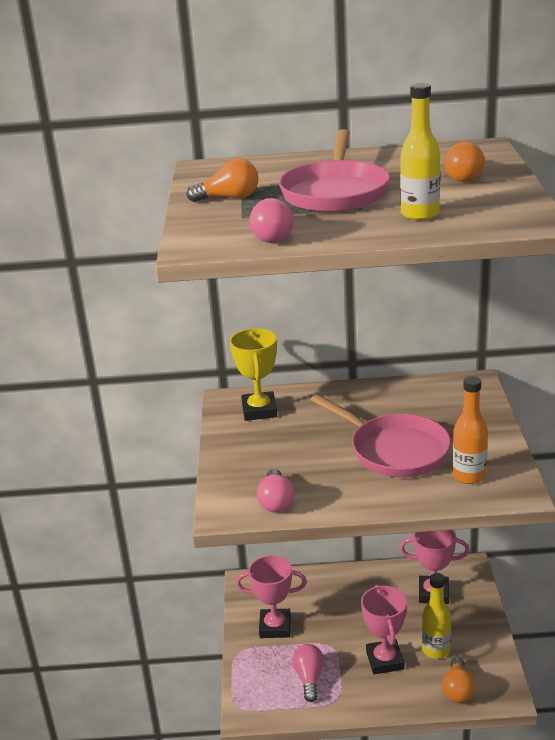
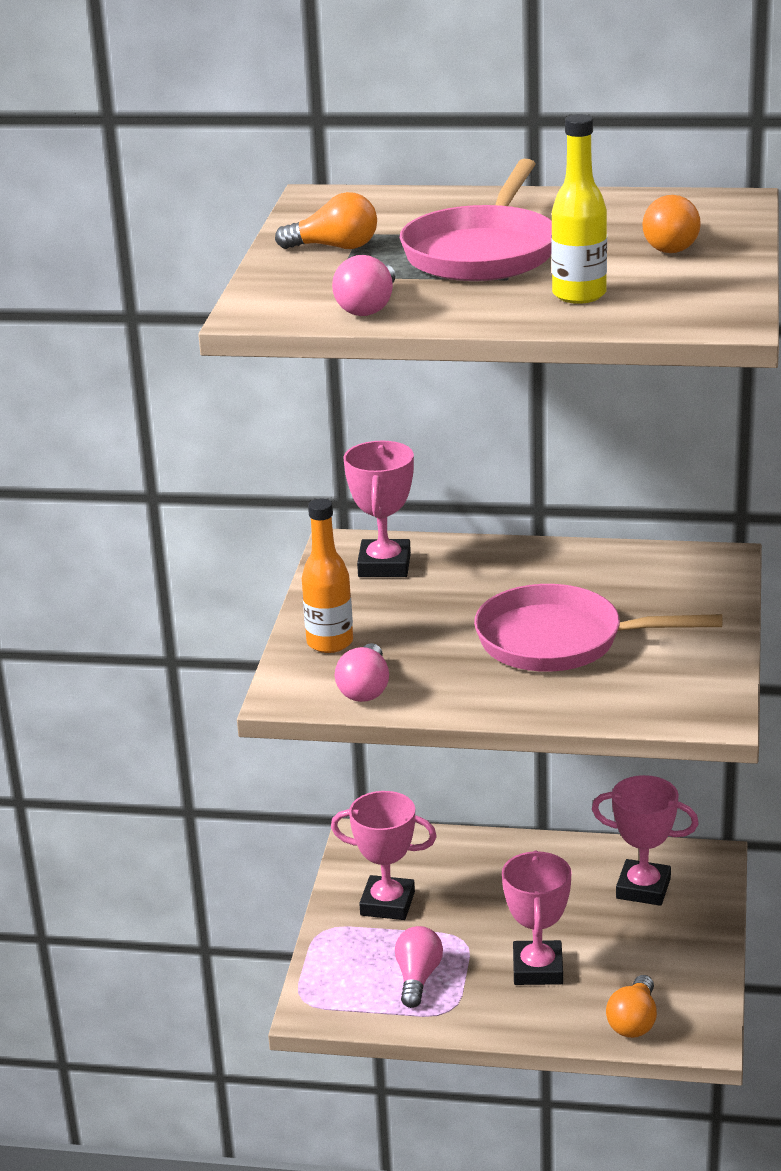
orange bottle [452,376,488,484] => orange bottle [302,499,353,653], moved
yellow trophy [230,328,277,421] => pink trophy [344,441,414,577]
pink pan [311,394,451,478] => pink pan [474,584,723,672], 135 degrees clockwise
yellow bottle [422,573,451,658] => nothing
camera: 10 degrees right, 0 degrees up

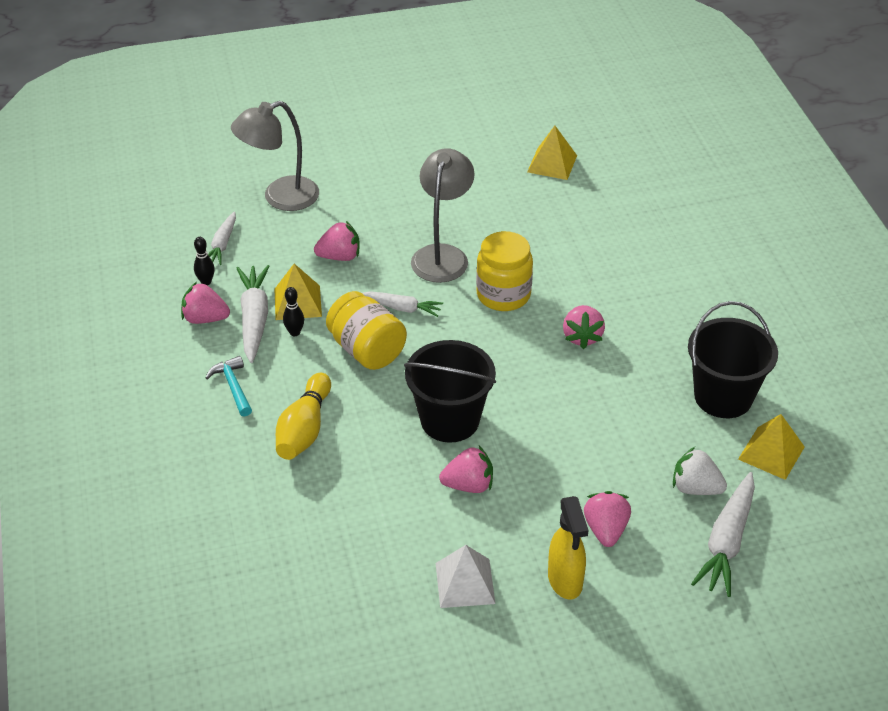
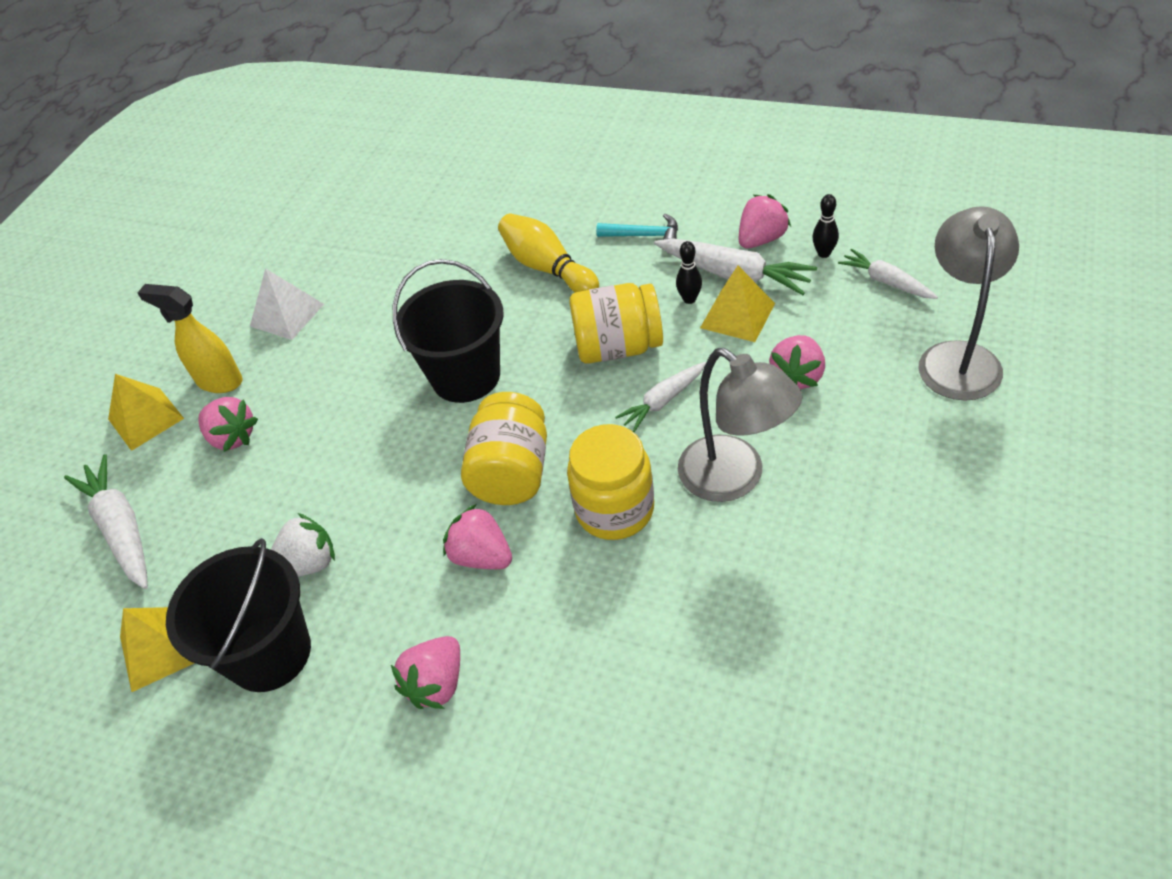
yellow pyramid [527,126,577,180] => yellow pyramid [108,374,184,451], moved
white strawberry [673,447,727,495] => white strawberry [271,513,335,577], moved
pink strawberry [439,446,493,493] => pink strawberry [391,636,460,709], moved
nothing => yellow jar [461,392,547,505]
camera: 130 degrees right, 5 degrees up

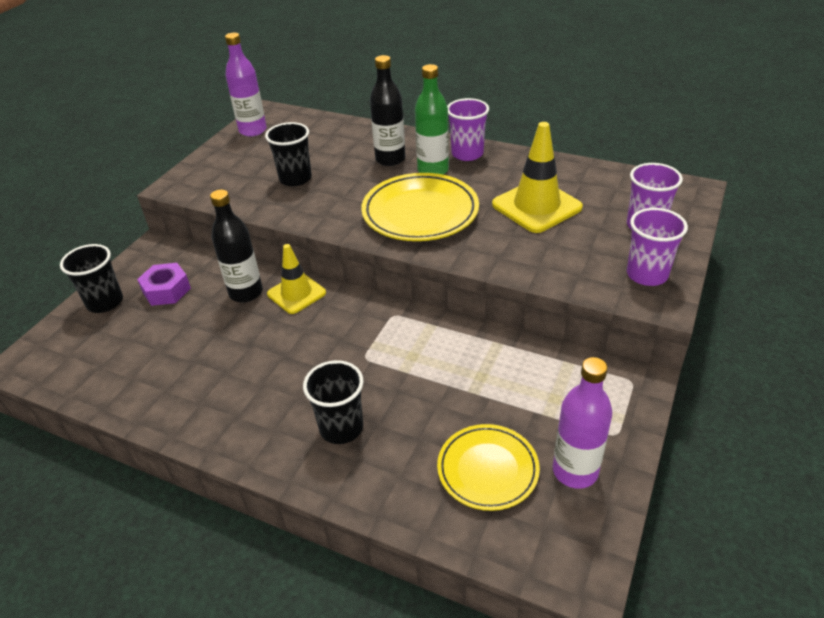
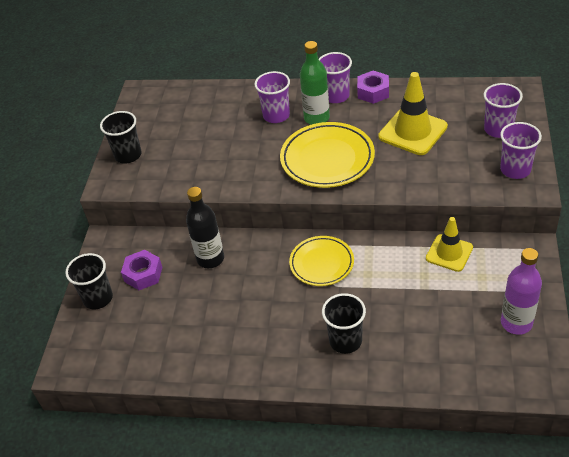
black cup [265,122,312,186] => black cup [100,111,142,164], moved
black bottle [370,55,405,166] => purple cup [254,71,290,123]
yellow plate [437,424,540,511] => yellow plate [289,236,354,286], moved
nothing => purple nut [357,71,389,104]
yellow traffic cone [267,244,326,314] => yellow traffic cone [426,217,473,272], moved
purple bottle [225,33,267,136] => nothing
camera: 15 degrees left, 5 degrees up

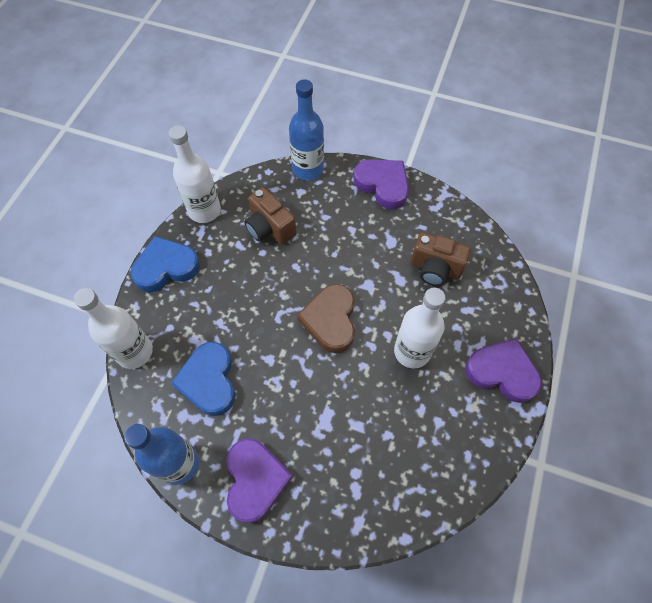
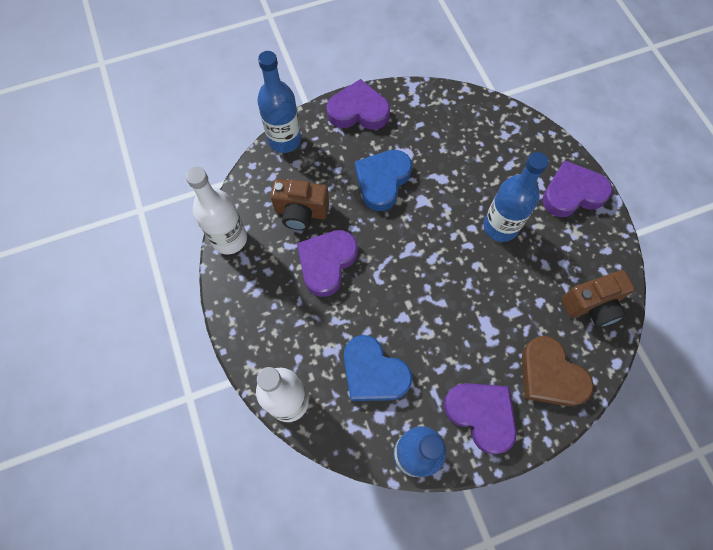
nothing => purple heart [297,230,358,297]
blue heart [131,236,200,292] => blue heart [355,150,412,211], moved
white bottle [394,287,445,368] => blue bottle [483,152,549,242]
brown heart [297,284,355,353] => brown heart [522,336,594,406], moved
brown camera [411,232,471,286] => brown camera [562,270,635,327], moved
camera: 40 degrees left, 5 degrees up

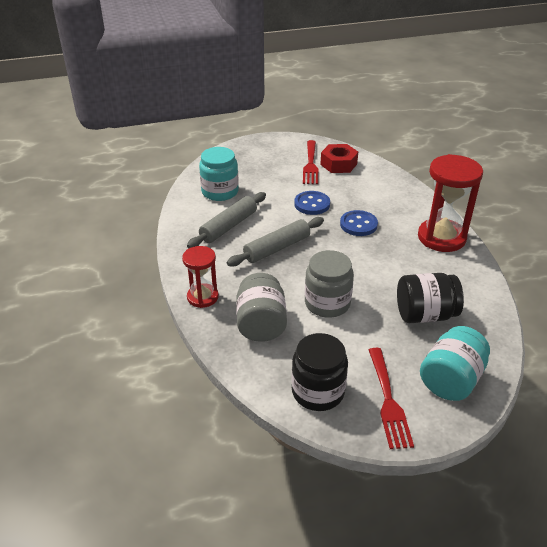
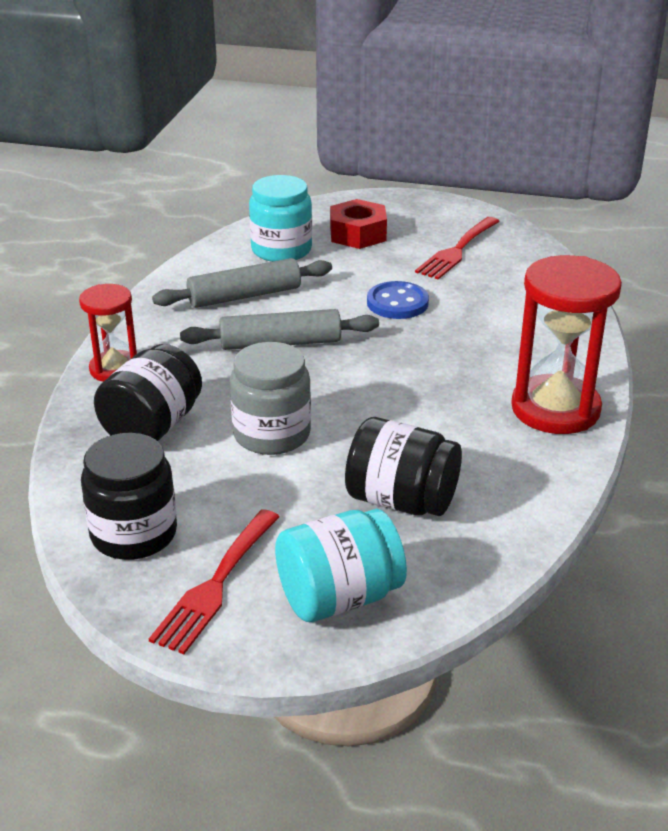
grey jar [236,273,287,342] => black jar [94,344,202,441]
red nut [320,144,358,173] => red nut [330,199,387,249], moved
blue button [340,210,378,236] => nothing
camera: 30 degrees right, 5 degrees down

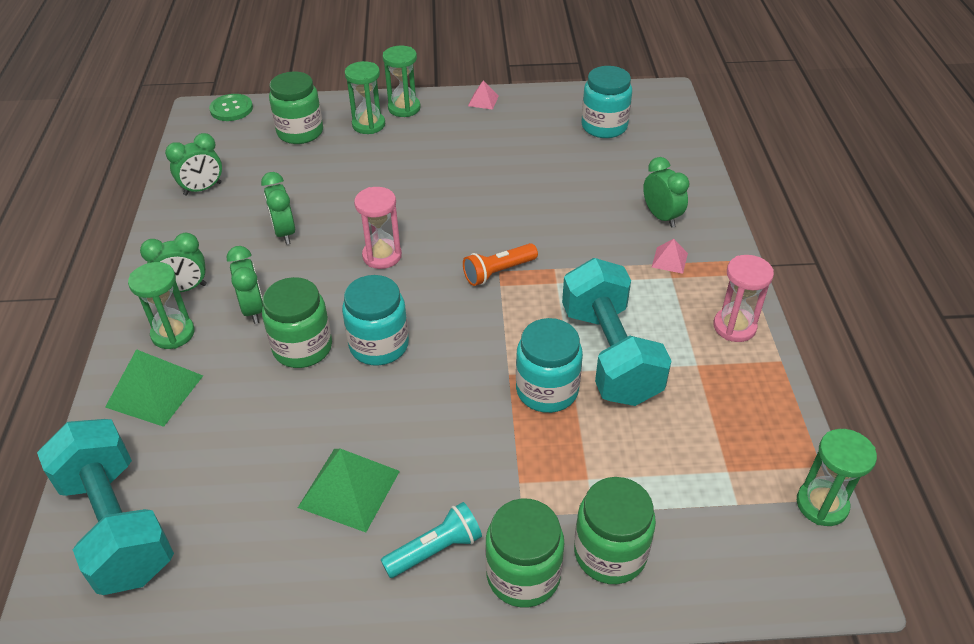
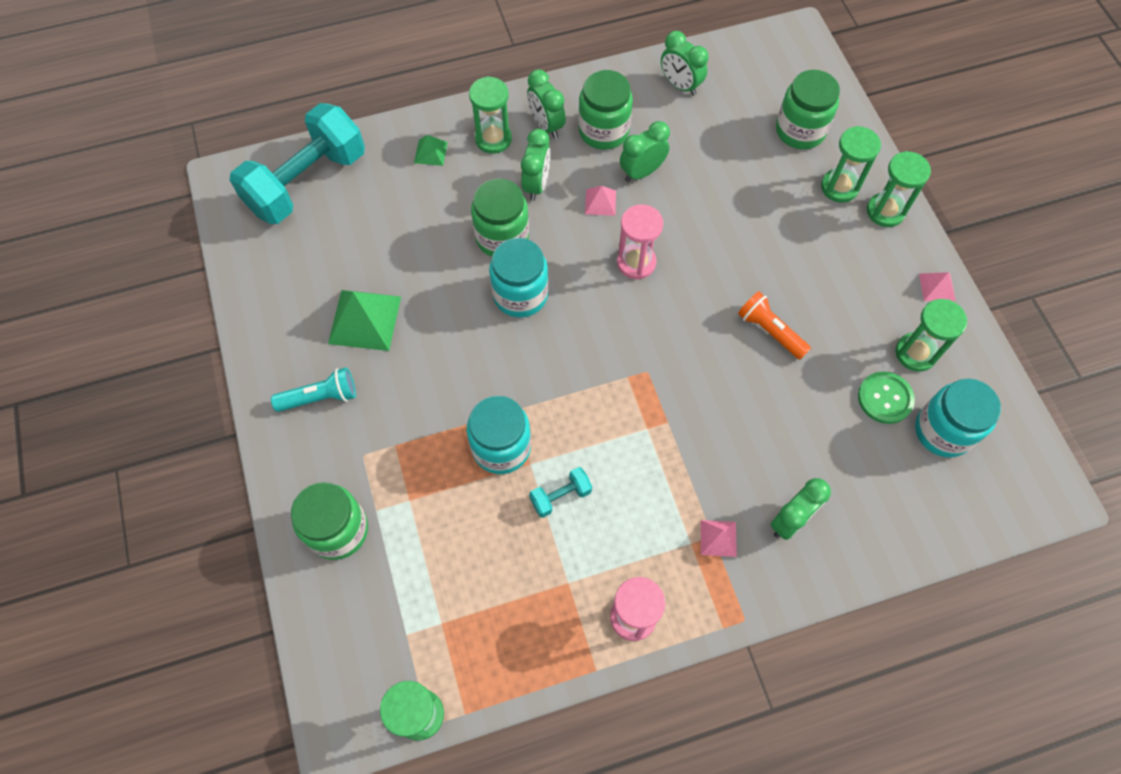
turquoise flashlight [381,502,482,578] => turquoise flashlight [271,368,356,412], 60 degrees counterclockwise
green pyramid [105,349,203,427] => green pyramid [414,135,448,166], x0.52
green clock [227,246,263,324] => green clock [521,129,551,201], 45 degrees counterclockwise
turquoise dumbbell [562,258,672,406] => turquoise dumbbell [529,467,592,518], x0.41
green jar [485,498,564,608] => green jar [578,70,633,150], moved
nothing => pink pyramid [585,186,616,216]
orange flashlight [463,243,538,286] => orange flashlight [738,291,811,360], moved
green button [209,94,253,121] => green button [858,372,915,424], moved
nothing => green hourglass [895,299,967,372]
camera: 75 degrees right, 20 degrees up

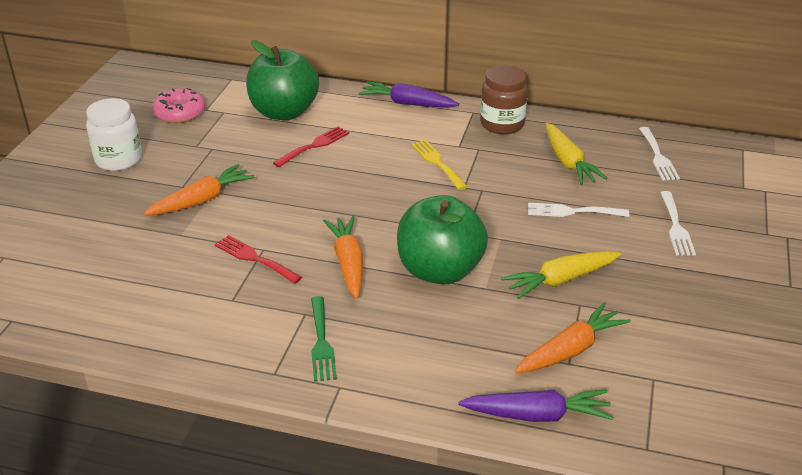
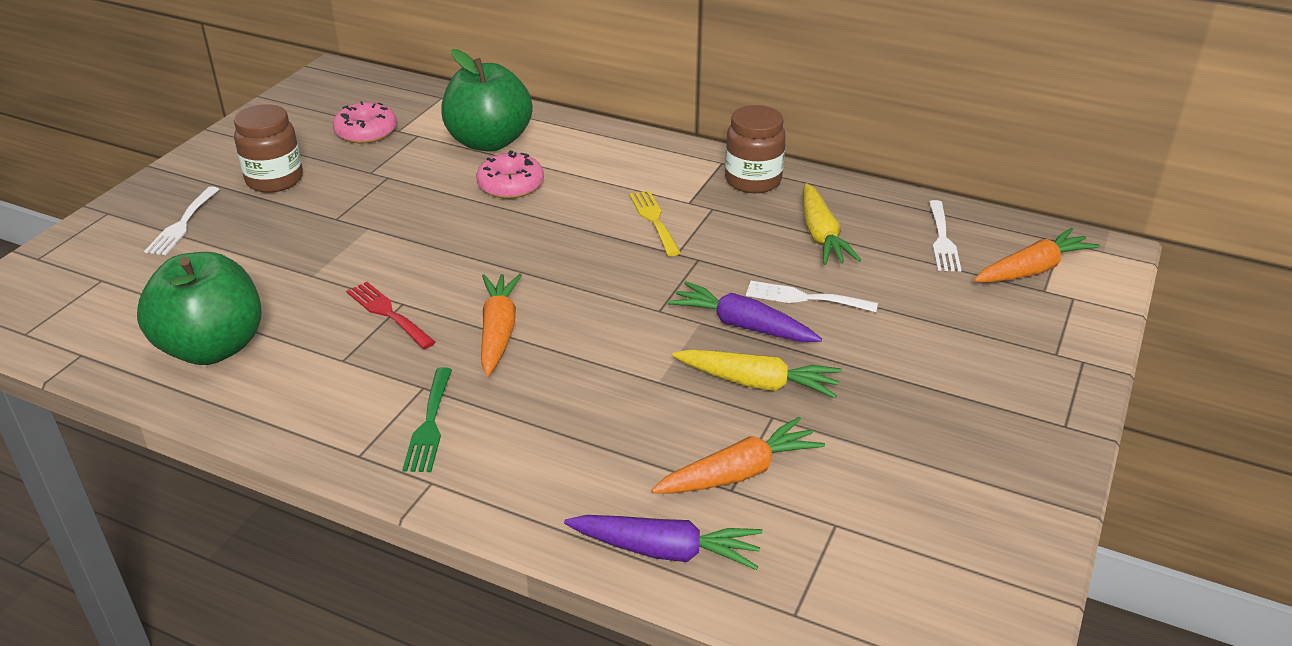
green apple [397,195,488,284] => green apple [137,252,262,365], moved
white fork [660,191,696,256] => white fork [144,186,220,255], moved
white jar [86,98,142,171] => brown jar [234,104,303,193]
red fork [273,126,349,167] => pink donut [476,151,544,199]
purple carrot [359,81,459,108] => purple carrot [668,281,822,342], moved
yellow carrot [501,251,621,299] => yellow carrot [672,349,842,398], 150 degrees counterclockwise
orange carrot [144,164,254,215] => orange carrot [974,228,1100,282], moved
camera: 10 degrees right, 0 degrees up

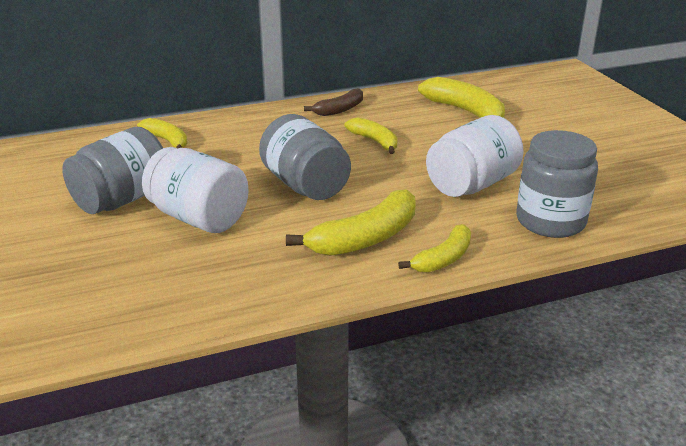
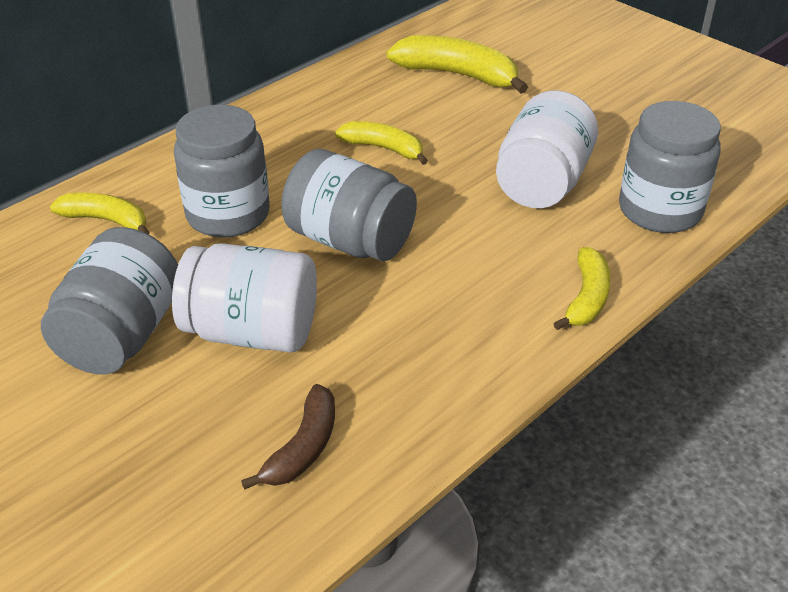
nothing => grey jar [174,105,270,238]
brown banana [304,88,363,116] => brown banana [241,384,335,490], moved
yellow banana [286,189,416,256] => nothing
camera: 25 degrees left, 10 degrees up

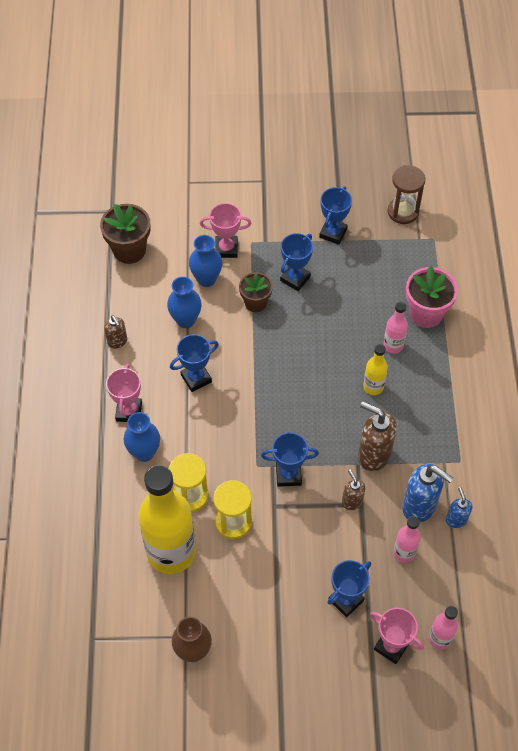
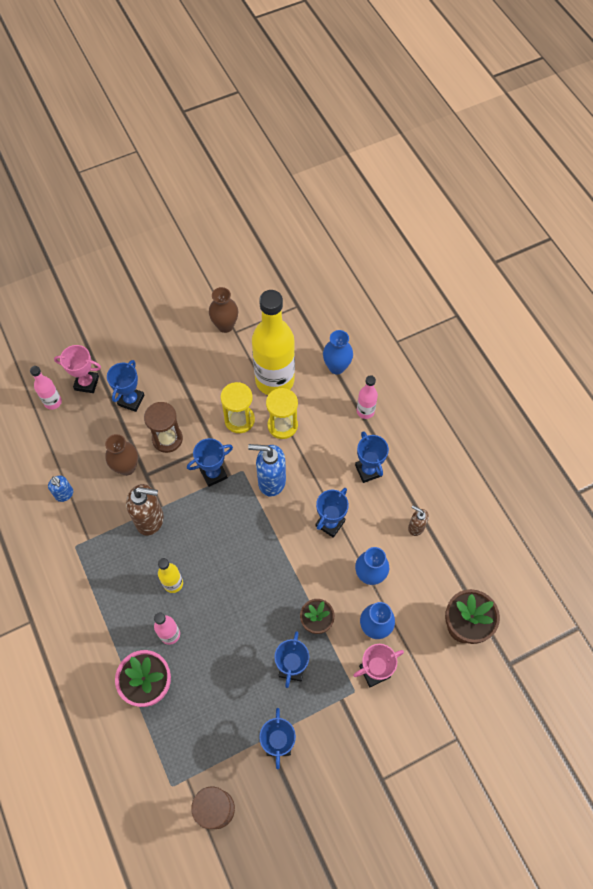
nothing => brown vase [105,434,138,476]
nothing => brown hourglass [144,402,183,453]
blue soap dispenser [402,464,453,523] => blue soap dispenser [248,444,286,496], moved
blue vase [124,412,160,462] => blue vase [323,330,353,374], moved
pink trophy [106,364,142,422] => blue trophy [355,431,389,483]
pink bottle [393,516,421,563] => pink bottle [357,375,378,419], moved
brown soap dispenser [342,469,365,510] => nothing
camera: 155 degrees right, 5 degrees up

